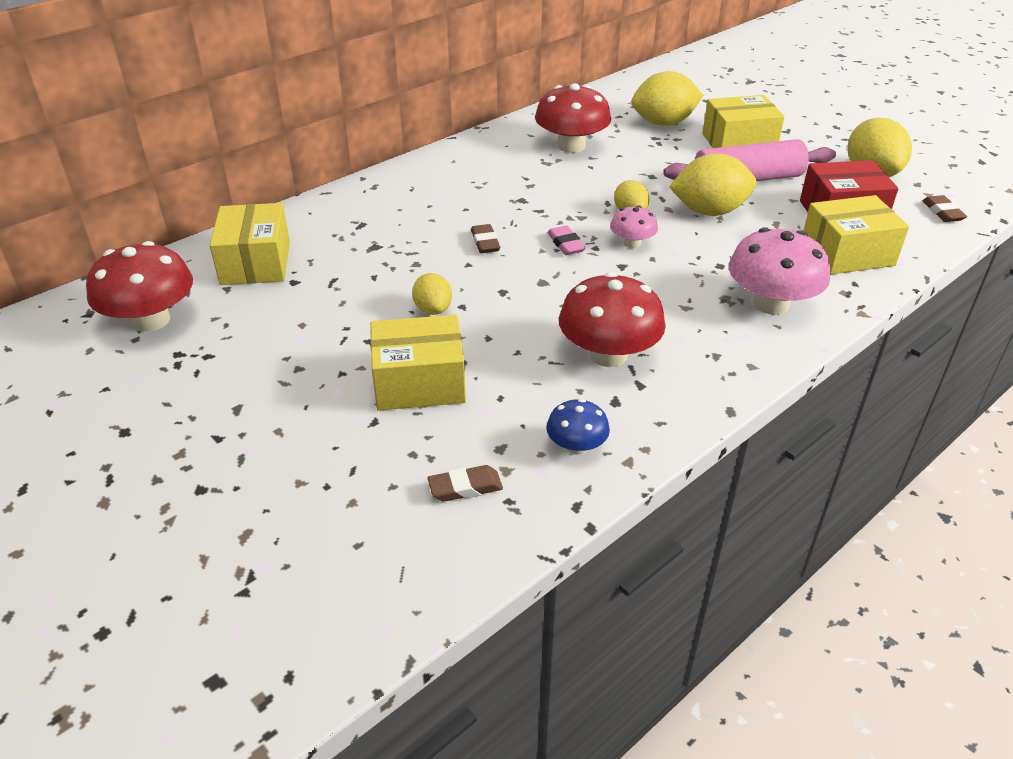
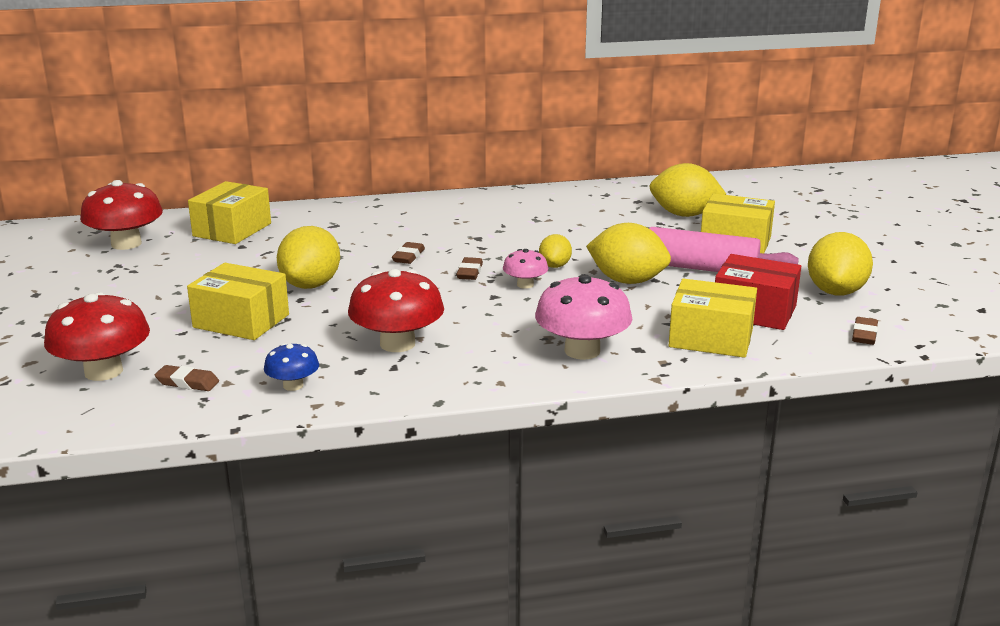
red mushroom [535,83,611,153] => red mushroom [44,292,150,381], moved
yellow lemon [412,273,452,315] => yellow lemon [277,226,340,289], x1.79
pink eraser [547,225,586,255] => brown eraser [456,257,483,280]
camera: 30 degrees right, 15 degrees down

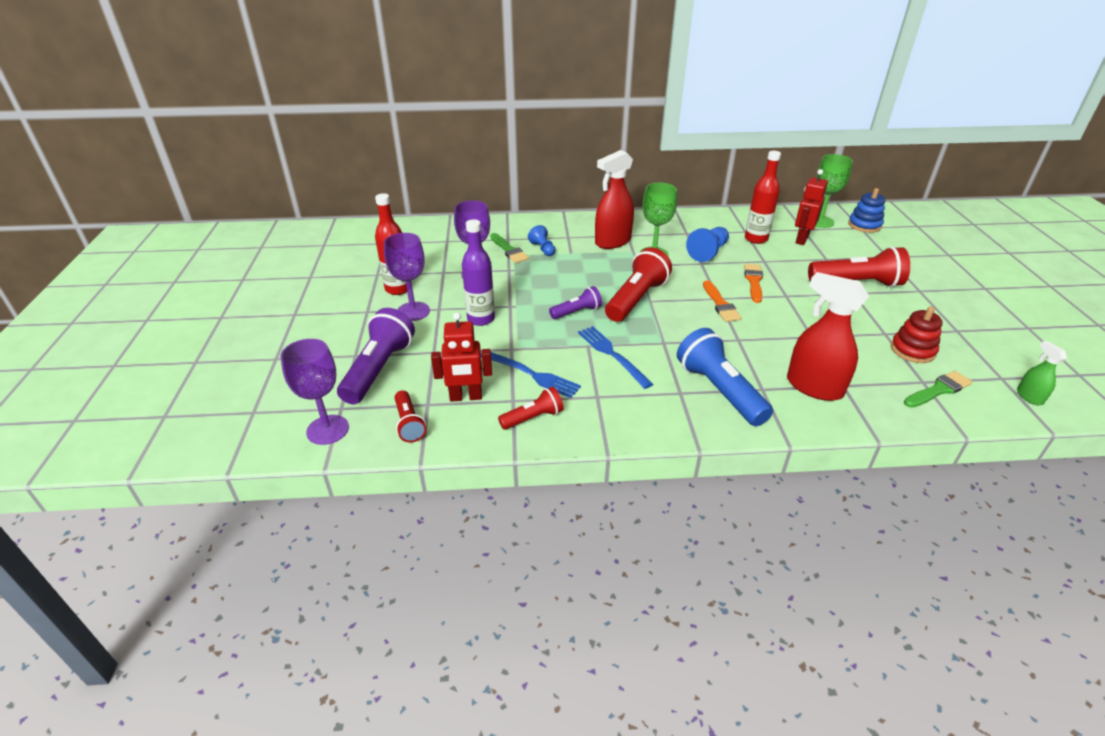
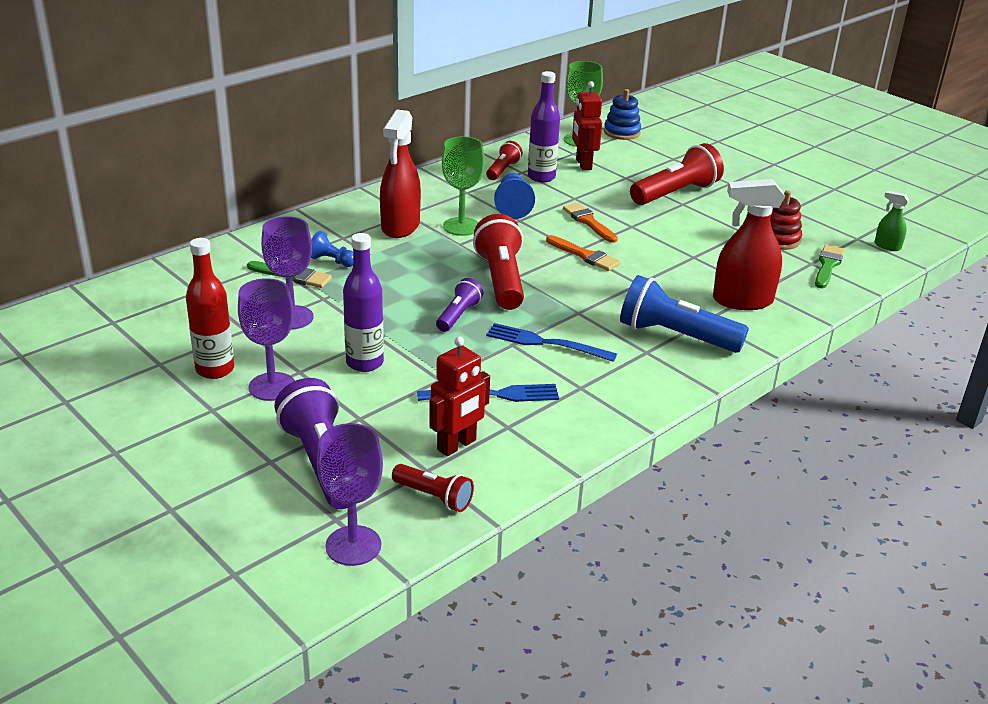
red flashlight [498,386,564,430] => red flashlight [486,141,523,180], moved
red bottle [745,151,781,244] => purple bottle [528,71,560,183]
camera: 40 degrees left, 5 degrees down

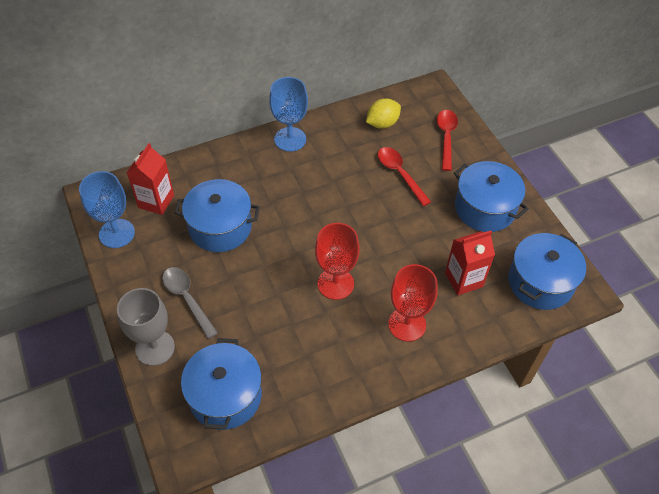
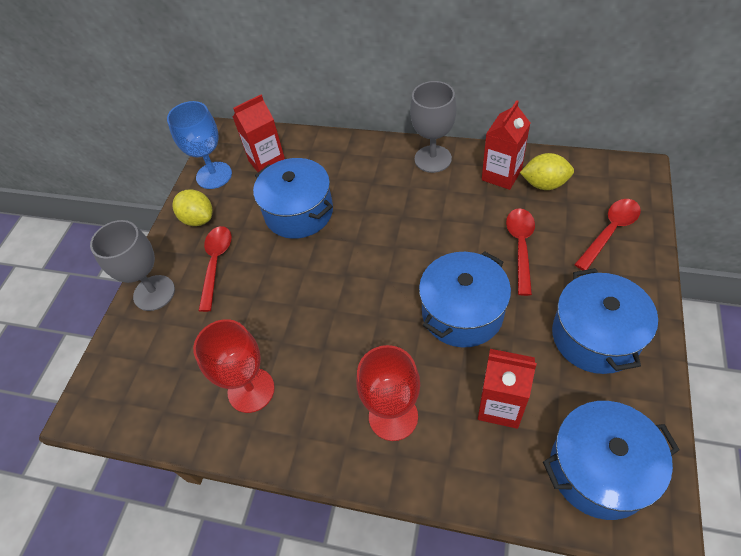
nothing => yellow lemon [172,189,213,226]
red goblet [315,223,360,300] => red goblet [193,319,275,413], moved
grey spoon [162,267,218,339] => red spoon [199,226,231,312]
blue goblet [269,77,308,152] => grey goblet [410,81,456,173]
blue pot [181,338,262,430] => blue pot [419,251,511,348], moved
nothing => red carton [482,100,530,190]
camera: 45 degrees right, 0 degrees up

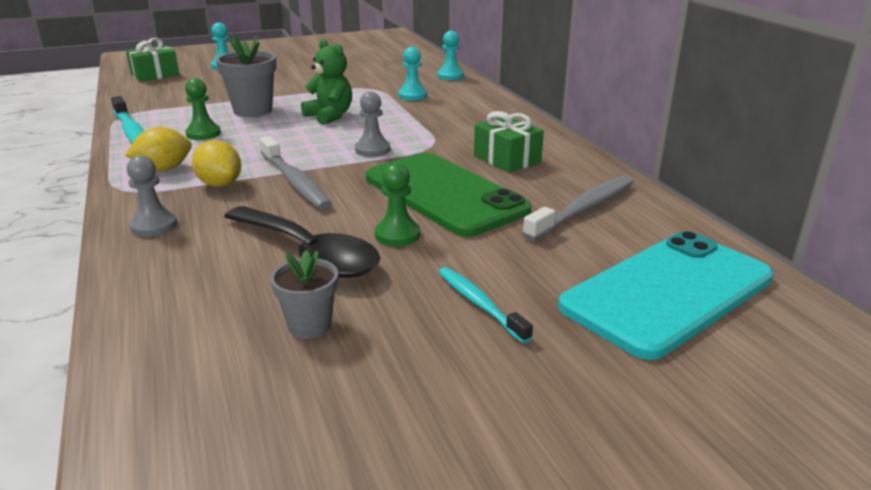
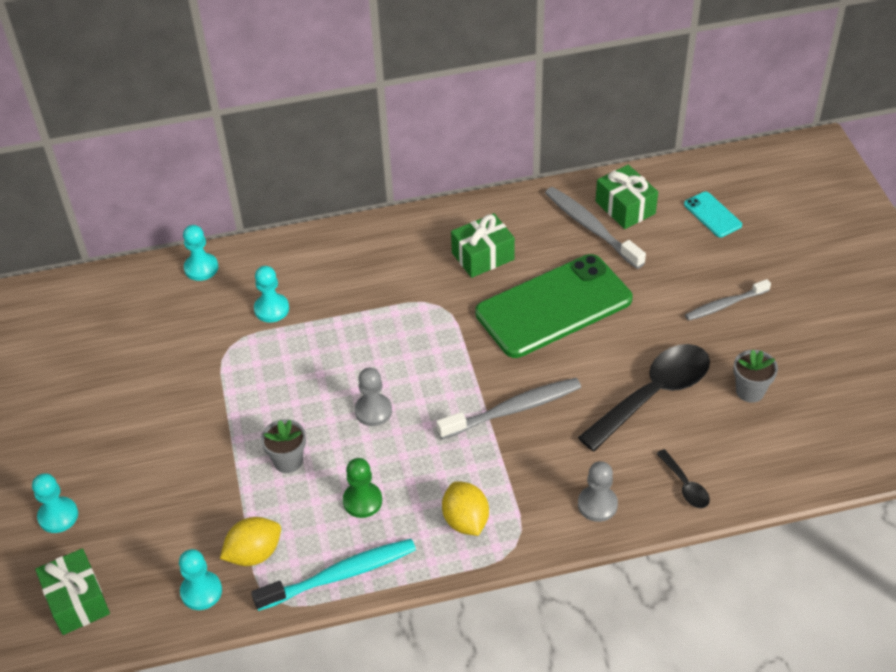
nothing => turquoise pawn [179,549,222,610]
yellow lemon [192,140,241,187] => yellow lemon [220,517,281,566], moved
grey flower pot [216,35,277,117] => grey flower pot [261,419,306,473], x0.62
grey pawn [355,92,390,157] => grey pawn [355,368,392,426], moved
nothing => green gift [596,165,658,229]
nothing => black spoon [656,449,710,508]
turquoise phone [558,231,774,360] => turquoise phone [684,192,742,237], x0.43
turquoise toothbrush [439,267,533,343] => grey toothbrush [685,279,771,321]
green teddy bear [301,39,352,125] => nothing
green pawn [375,163,420,246] => nothing
camera: 80 degrees left, 20 degrees up

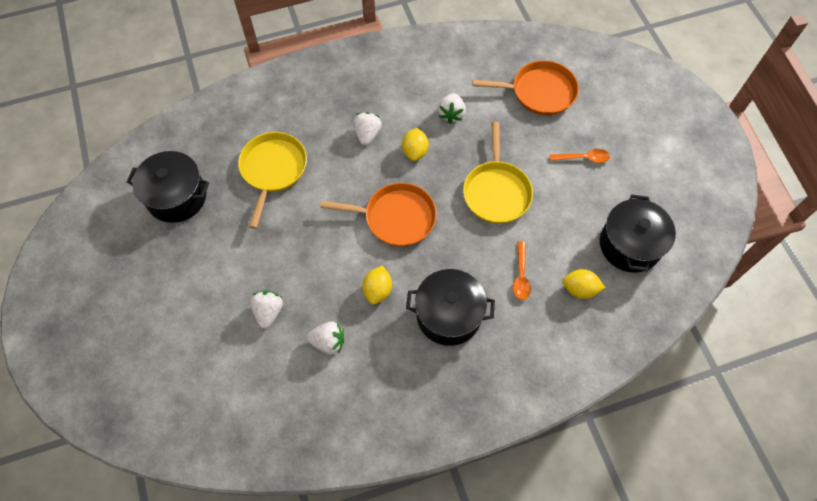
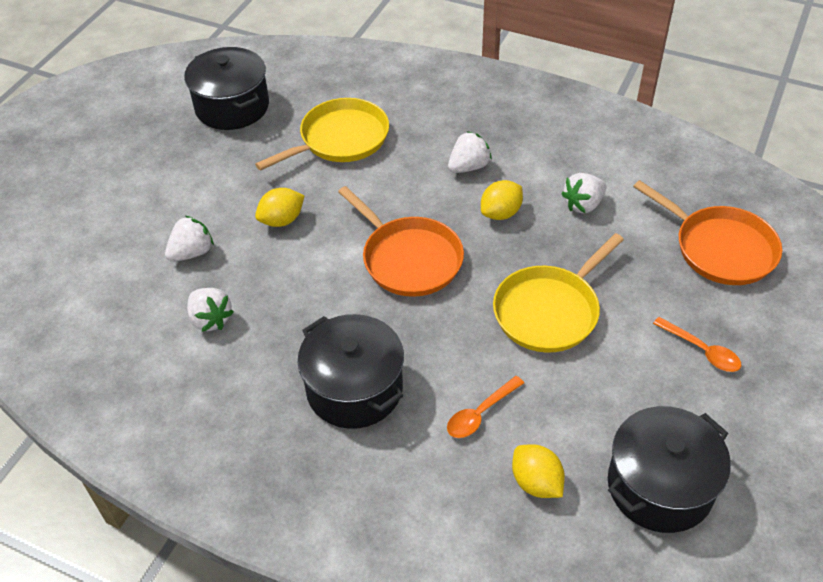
yellow lemon [362,265,392,305] => yellow lemon [255,188,304,227], moved
camera: 45 degrees right, 15 degrees down

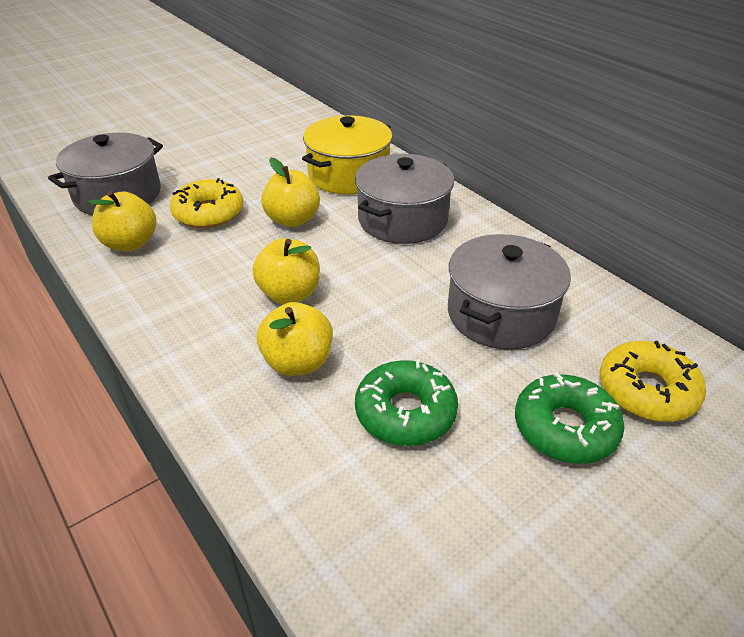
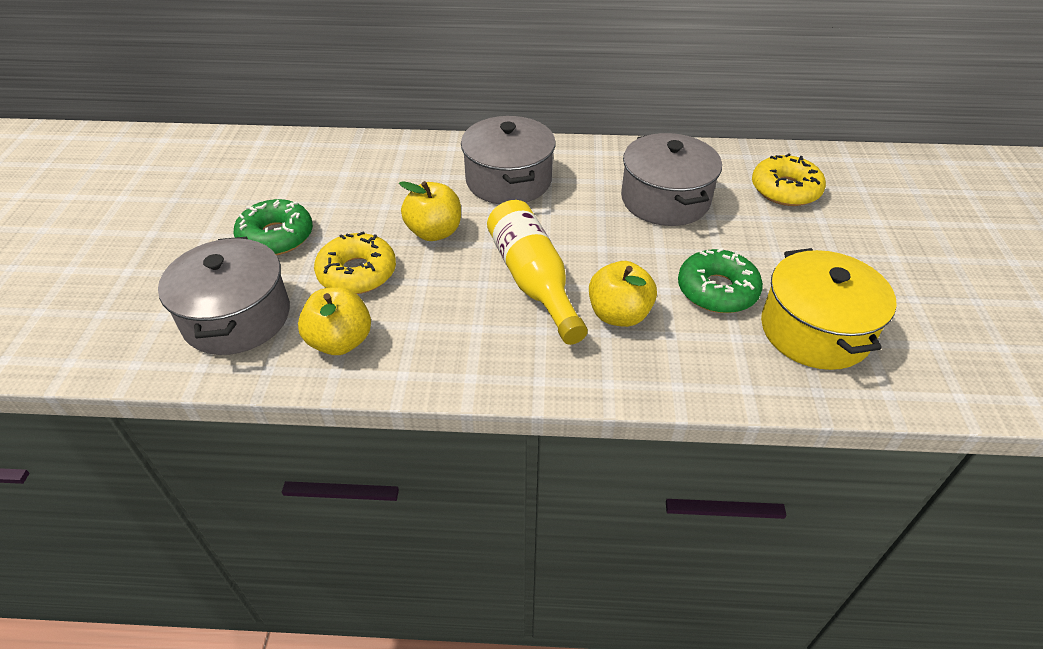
green donut [515,373,624,464] => green donut [233,199,313,255], moved
yellow apple [252,238,320,304] => yellow bottle [487,200,588,345]
yellow pot [302,116,392,194] => yellow pot [761,248,897,370], moved
camera: 50 degrees left, 5 degrees up

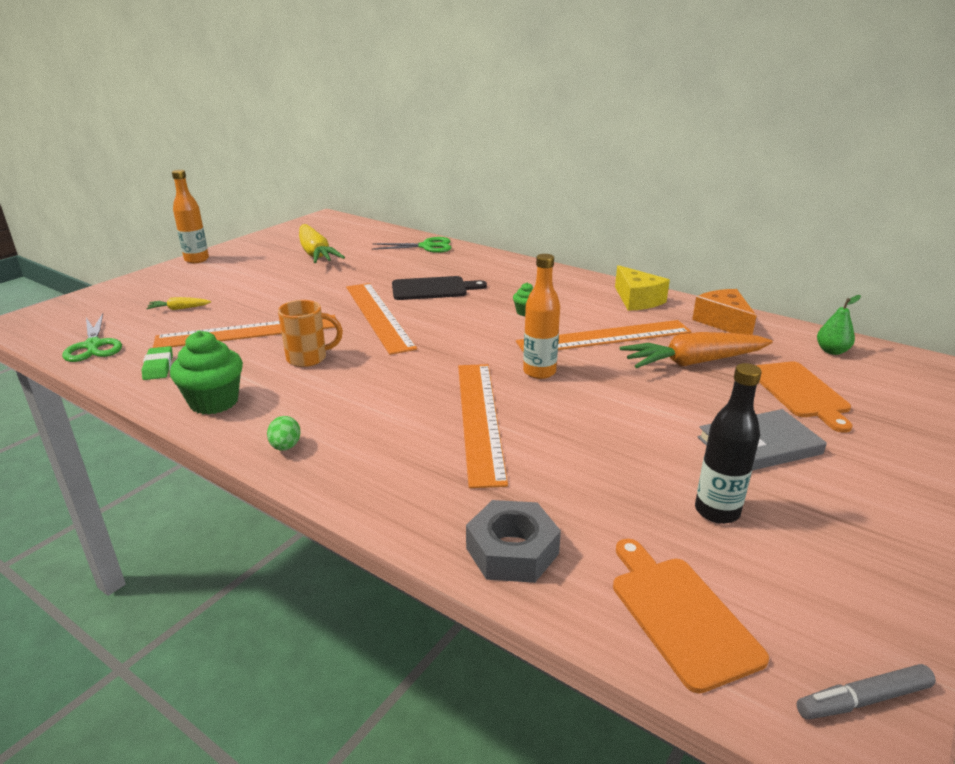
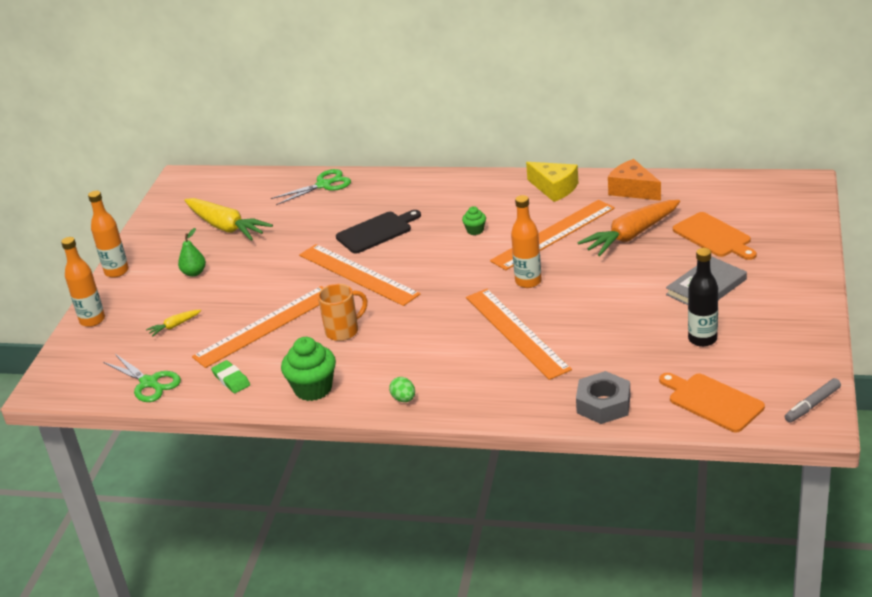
nothing => orange bottle [61,237,105,327]
green pear [817,295,861,355] => green pear [178,228,206,277], moved
camera: 20 degrees left, 5 degrees up

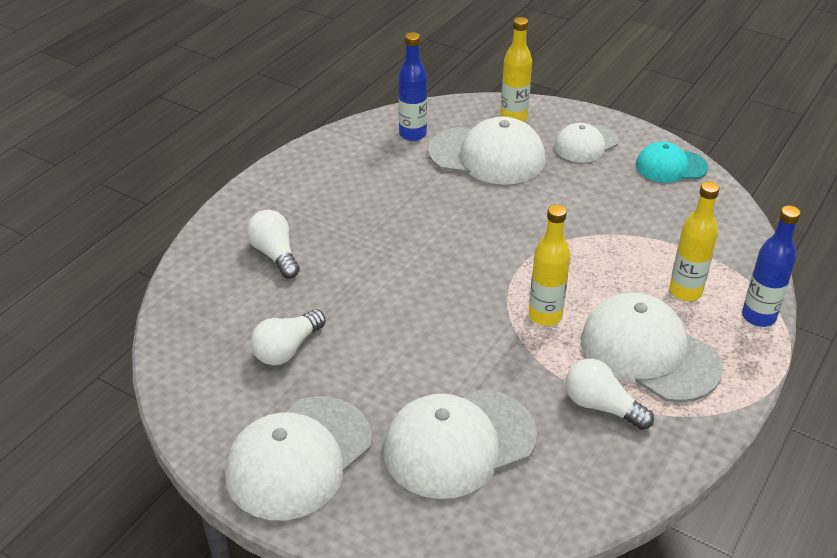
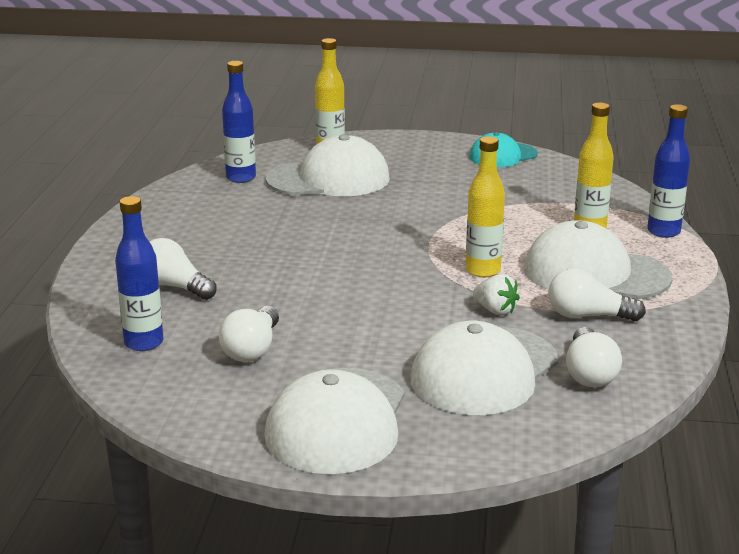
nothing => blue bottle [115,196,163,351]
nothing => white strawberry [473,274,520,315]
nothing => white light bulb [566,327,622,388]
white cap [554,123,619,162] => nothing
camera: 25 degrees left, 15 degrees down

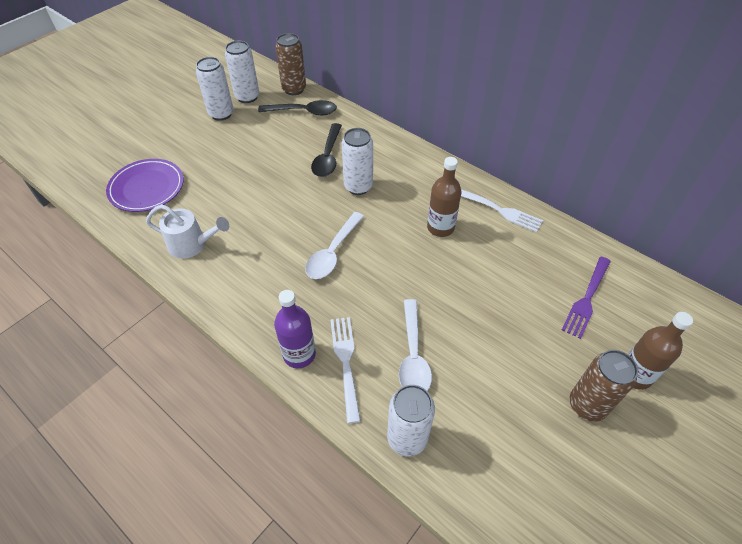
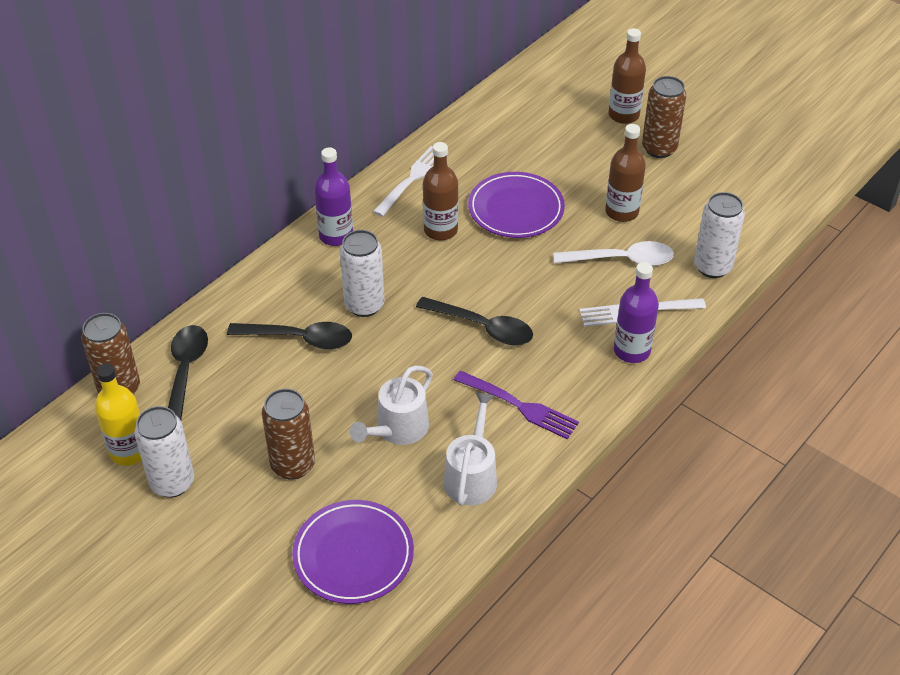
white can [225,40,259,103] => yellow bottle [95,363,141,466]
nothing => brown can [262,389,315,480]
nothing => purple bottle [314,147,353,246]
nothing => white watering can [350,366,433,445]
white spoon [305,212,364,279] => black spoon [416,297,533,345]
purple fork [562,257,611,339] => purple fork [454,371,579,440], moved
nothing => purple plate [468,172,565,238]
nothing => brown bottle [605,124,646,222]
camera: 90 degrees left, 5 degrees down

